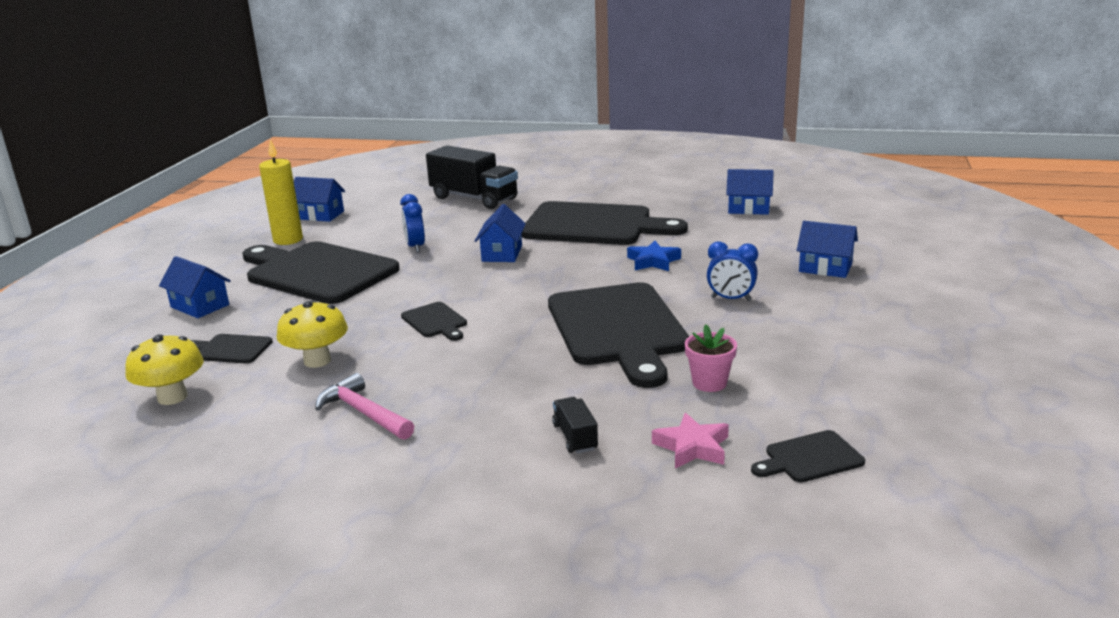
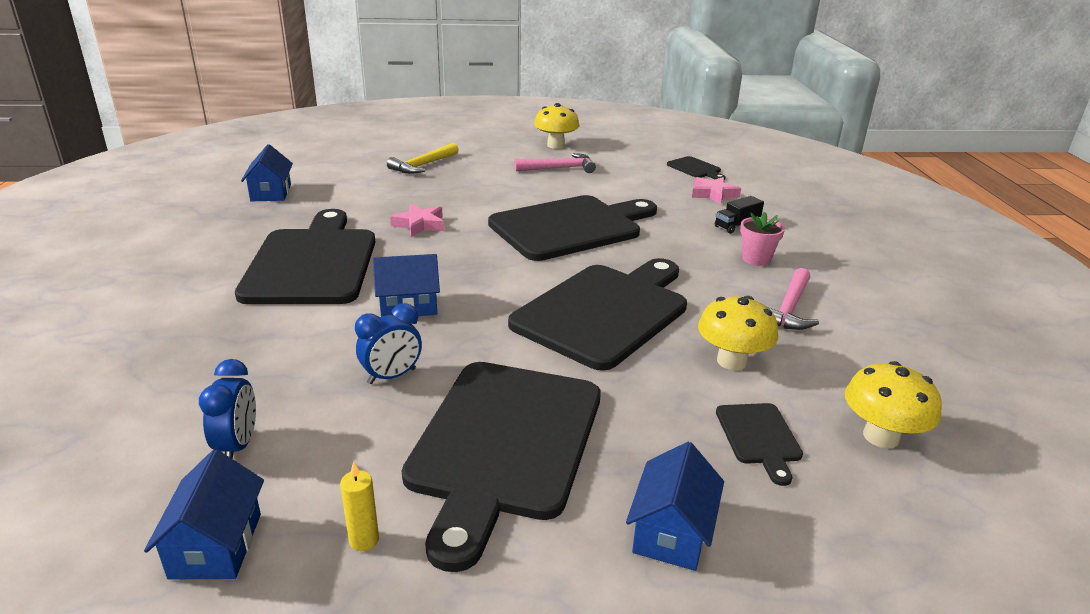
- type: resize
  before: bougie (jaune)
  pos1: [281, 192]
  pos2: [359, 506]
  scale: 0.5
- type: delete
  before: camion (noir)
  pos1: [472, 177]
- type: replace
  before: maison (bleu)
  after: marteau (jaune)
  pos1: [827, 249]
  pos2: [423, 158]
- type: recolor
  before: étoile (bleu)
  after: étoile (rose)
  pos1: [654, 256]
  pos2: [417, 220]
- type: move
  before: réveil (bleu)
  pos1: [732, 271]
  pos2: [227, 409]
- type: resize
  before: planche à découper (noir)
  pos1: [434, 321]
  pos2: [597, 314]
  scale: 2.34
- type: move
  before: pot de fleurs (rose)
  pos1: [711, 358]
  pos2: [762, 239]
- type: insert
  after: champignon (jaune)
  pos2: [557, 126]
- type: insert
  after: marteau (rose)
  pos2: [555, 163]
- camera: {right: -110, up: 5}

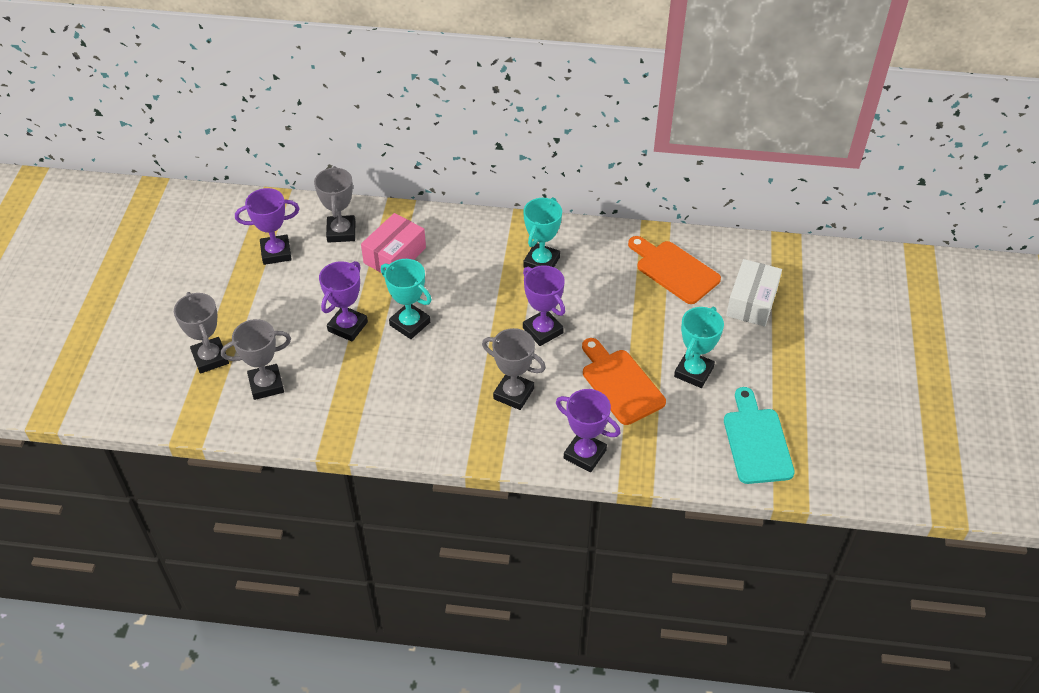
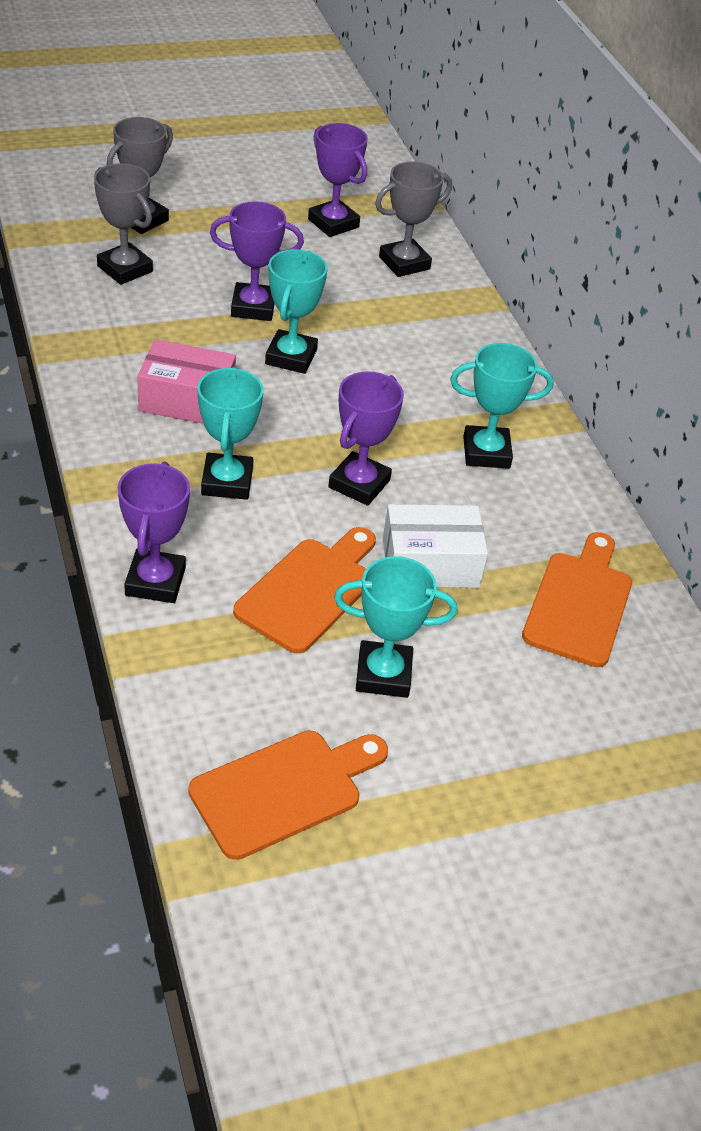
- type: move
  before: boîte (rose)
  pos1: [393, 243]
  pos2: [186, 381]
- type: move
  before: boîte (blanc)
  pos1: [754, 293]
  pos2: [435, 546]
- type: recolor
  before: trophée (gris)
  after: trophée (turquoise)
  pos1: [514, 369]
  pos2: [230, 433]
- type: recolor
  before: planche à découper (turquoise)
  after: planche à découper (orange)
  pos1: [759, 435]
  pos2: [288, 795]
- camera: {right: 60, up: -5}

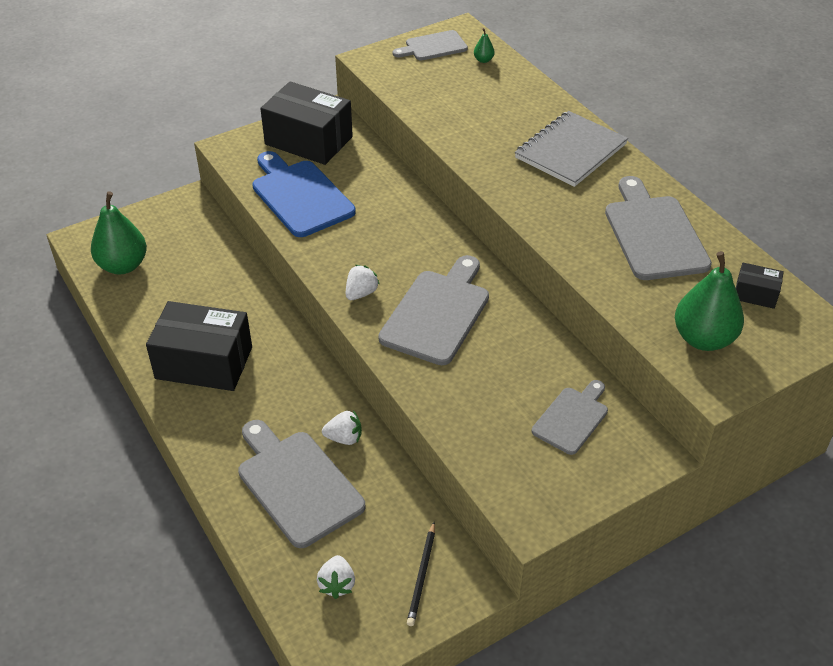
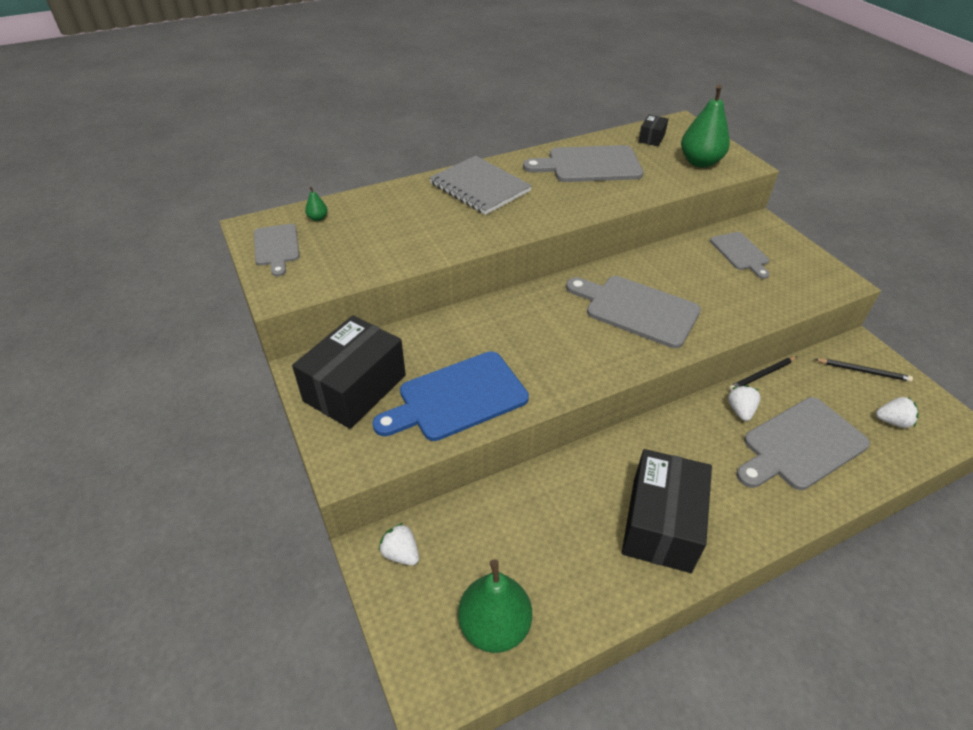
- type: move
  before: fraise (blanc)
  pos1: [363, 282]
  pos2: [399, 544]
- type: rotate
  before: planche à découper (gris)
  pos1: [570, 417]
  pos2: [740, 255]
  turn: -150
- type: insert
  after: crayon (noir)
  pos2: [763, 374]
- camera: {right: -85, up: 0}

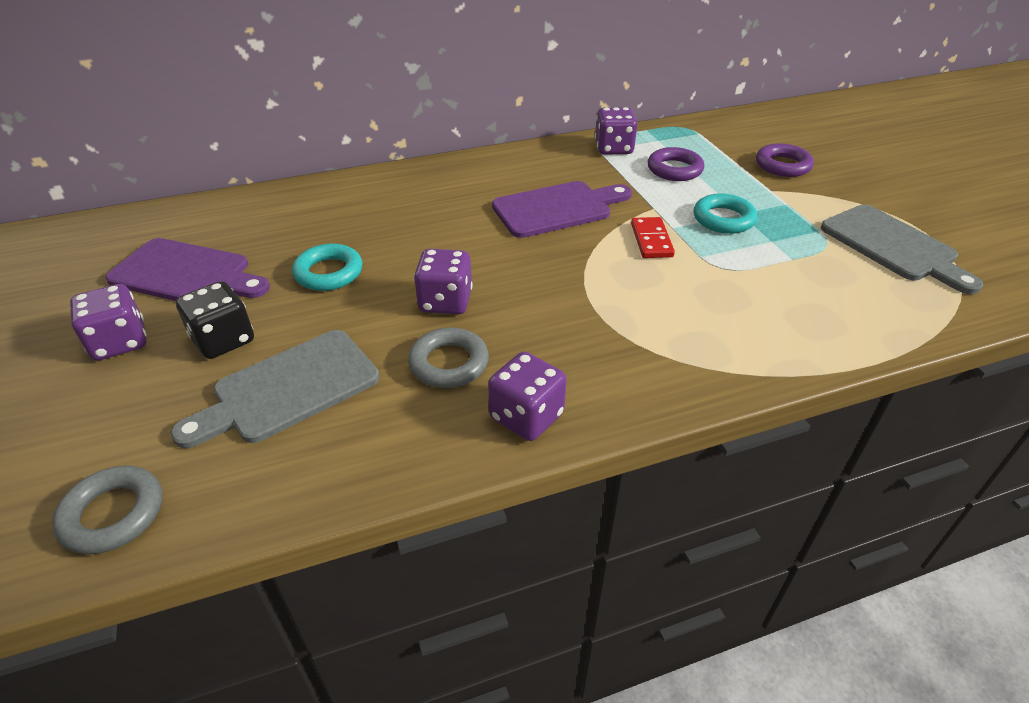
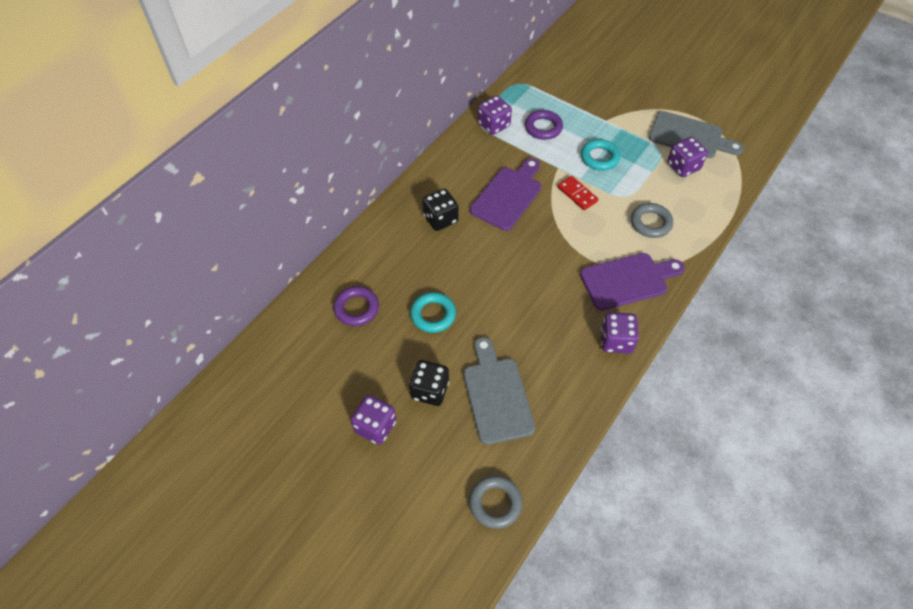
- type: move
  before: anneau (violet)
  pos1: [785, 160]
  pos2: [356, 306]
- type: move
  before: planche à découper (violet)
  pos1: [187, 269]
  pos2: [632, 281]
- type: move
  before: dé (violet)
  pos1: [443, 281]
  pos2: [687, 157]
- type: move
  before: anneau (gris)
  pos1: [448, 357]
  pos2: [652, 220]
- type: rotate
  before: planche à découper (gris)
  pos1: [275, 389]
  pos2: [499, 391]
  turn: 150
- type: insert
  after: dé (noir)
  pos2: [440, 210]
- camera: {right: -35, up: 15}

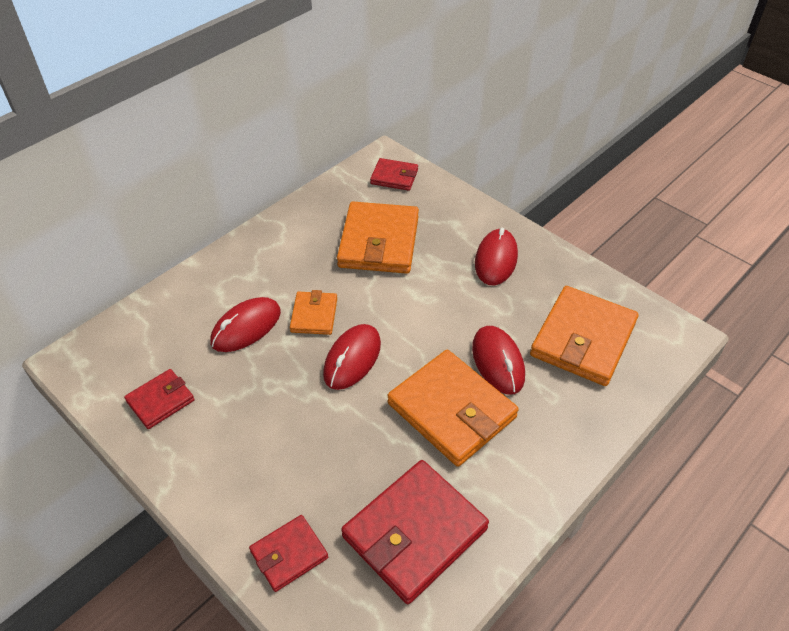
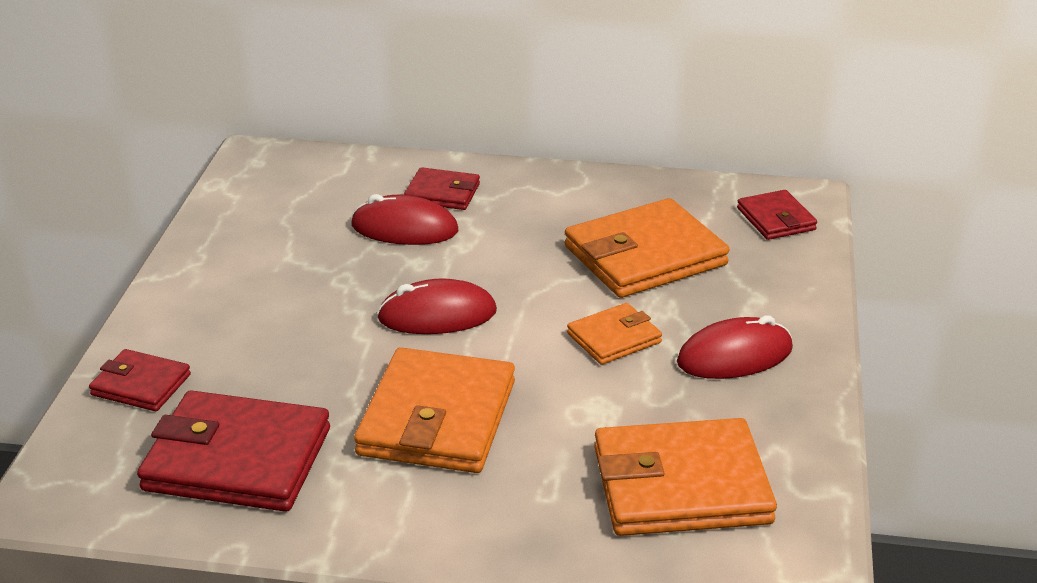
- type: move
  before: portefeuille (orange)
  pos1: [313, 312]
  pos2: [614, 334]
- type: delete
  before: souris (rouge)
  pos1: [498, 360]
- type: move
  before: portefeuille (rouge)
  pos1: [159, 399]
  pos2: [442, 188]
- camera: {right: 55, up: -15}

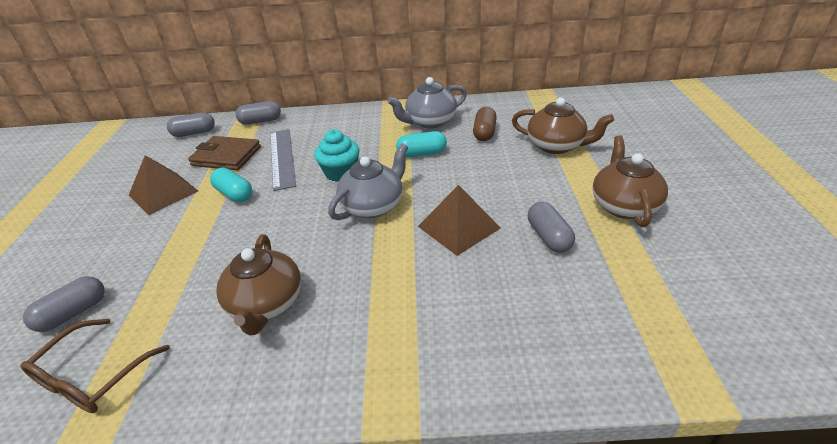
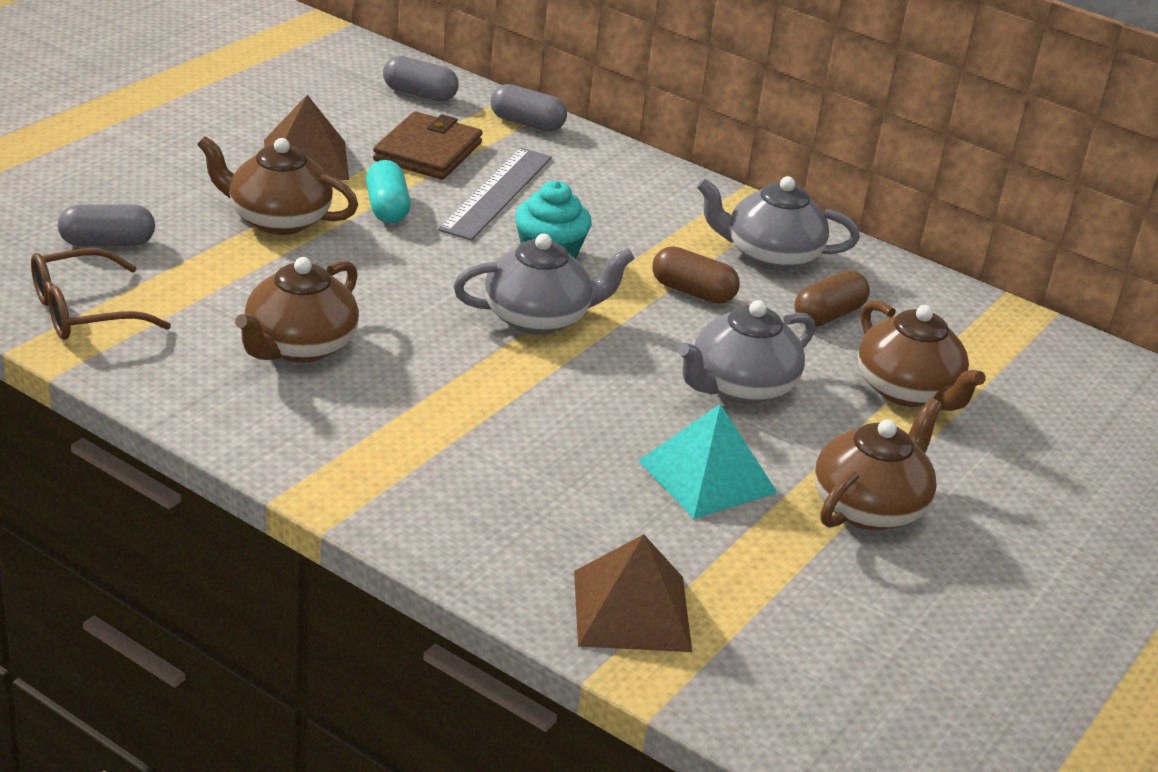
- type: recolor
  before: gélule (turquoise)
  after: gélule (marron)
  pos1: [421, 144]
  pos2: [696, 275]
- type: rotate
  before: portefeuille (marron)
  pos1: [224, 153]
  pos2: [428, 145]
  turn: 60
- type: move
  before: pyramide (marron)
  pos1: [459, 220]
  pos2: [633, 593]
- type: replace
  before: gélule (gris)
  after: pyramide (turquoise)
  pos1: [551, 227]
  pos2: [708, 461]
- type: insert
  after: théière (marron)
  pos2: [277, 185]
- type: insert
  after: théière (gris)
  pos2: [746, 352]
- camera: {right: 30, up: -5}

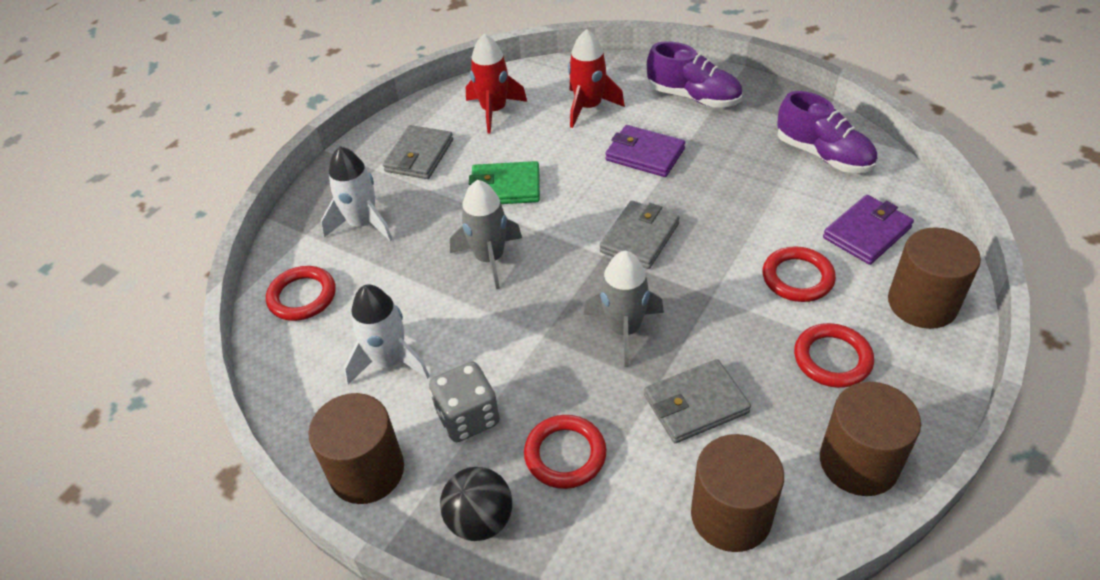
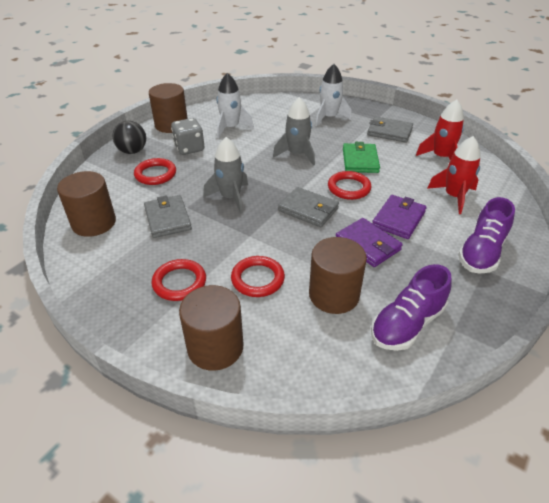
- type: move
  before: portefeuille (violet)
  pos1: [868, 230]
  pos2: [369, 242]
- type: move
  before: anneau (rouge)
  pos1: [301, 293]
  pos2: [349, 185]
- type: move
  before: cylindre (marron)
  pos1: [870, 439]
  pos2: [338, 275]
- camera: {right: 90, up: -5}

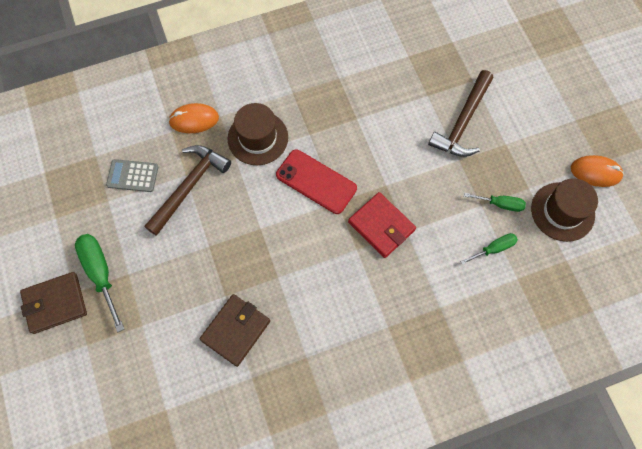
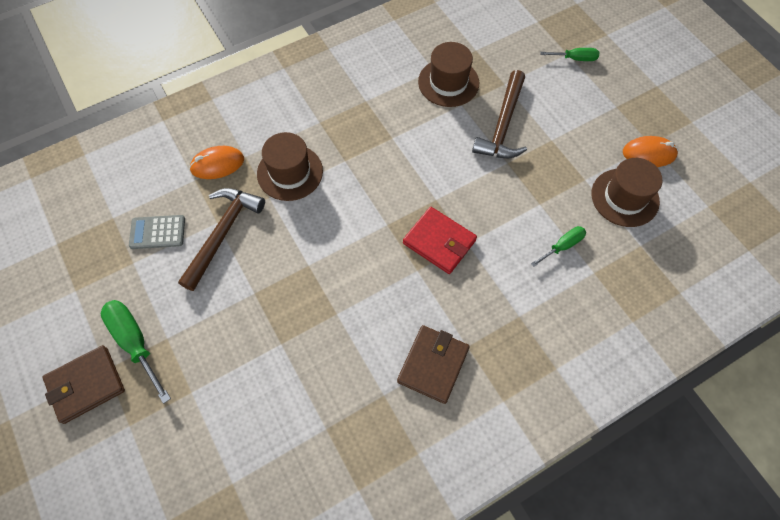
- type: delete
  before: téléphone (rouge)
  pos1: [316, 181]
- type: move
  before: tournevis (vert)
  pos1: [495, 202]
  pos2: [569, 54]
- type: move
  before: portefeuille (marron)
  pos1: [235, 330]
  pos2: [433, 364]
- type: insert
  after: chapeau (marron)
  pos2: [448, 74]
- camera: {right: -10, up: -5}

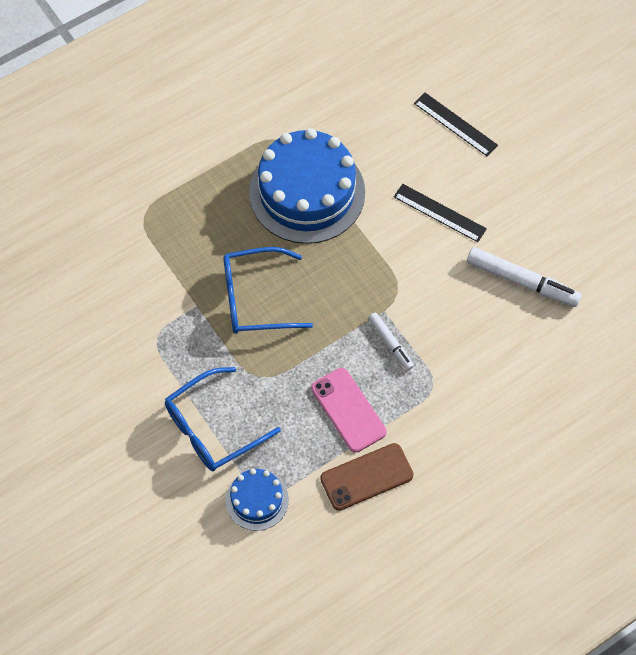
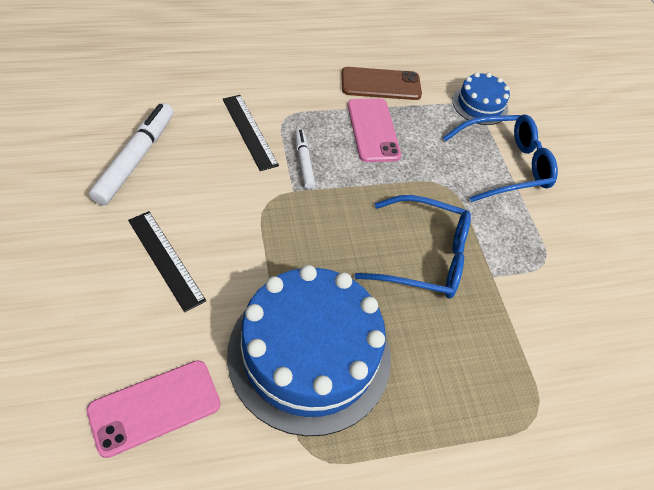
- type: move
  before: règle (noir)
  pos1: [456, 124]
  pos2: [251, 133]
- type: rotate
  before: feutre (blanc)
  pos1: [524, 277]
  pos2: [131, 154]
  turn: 60
- type: insert
  after: téléphone (rose)
  pos2: [153, 409]
- camera: {right: -165, up: -10}

